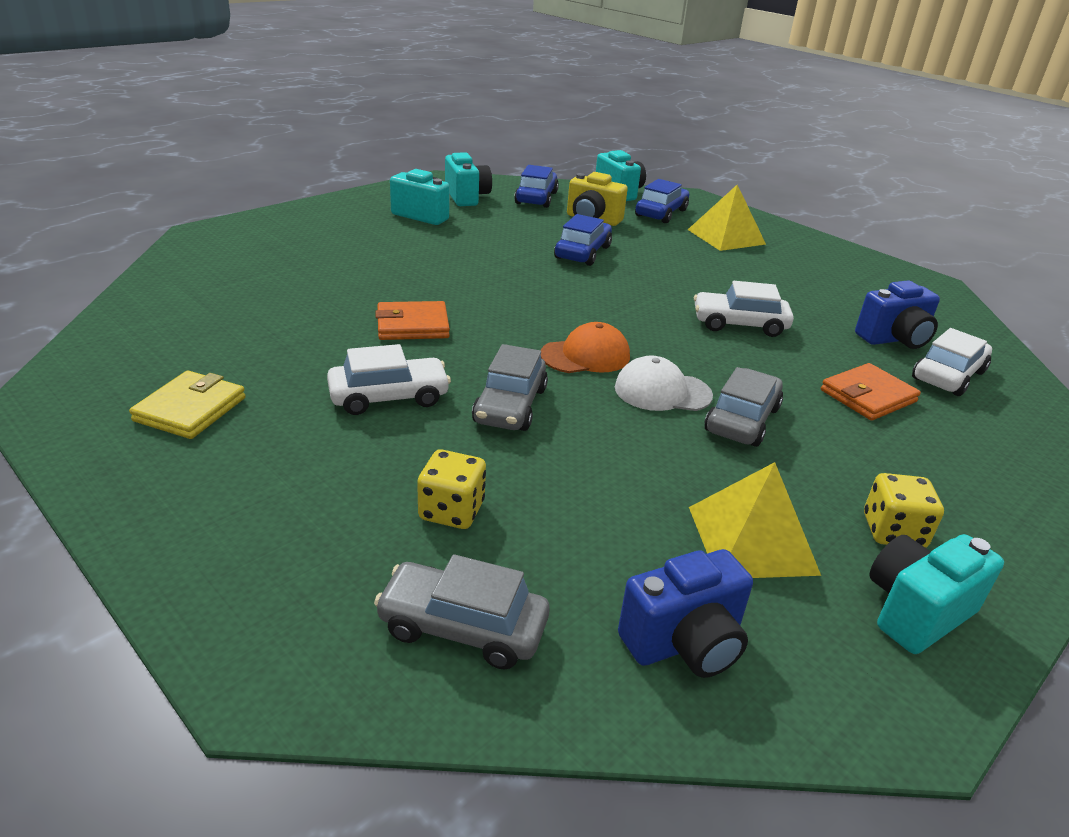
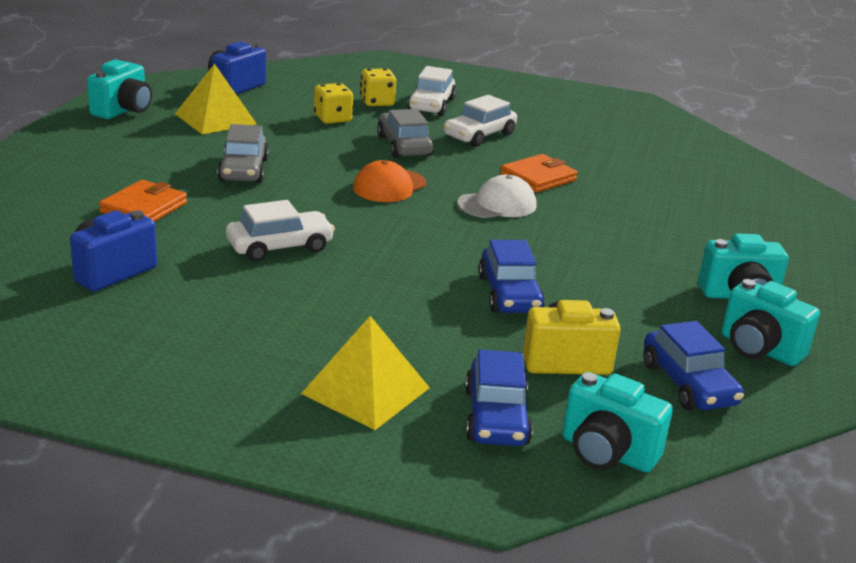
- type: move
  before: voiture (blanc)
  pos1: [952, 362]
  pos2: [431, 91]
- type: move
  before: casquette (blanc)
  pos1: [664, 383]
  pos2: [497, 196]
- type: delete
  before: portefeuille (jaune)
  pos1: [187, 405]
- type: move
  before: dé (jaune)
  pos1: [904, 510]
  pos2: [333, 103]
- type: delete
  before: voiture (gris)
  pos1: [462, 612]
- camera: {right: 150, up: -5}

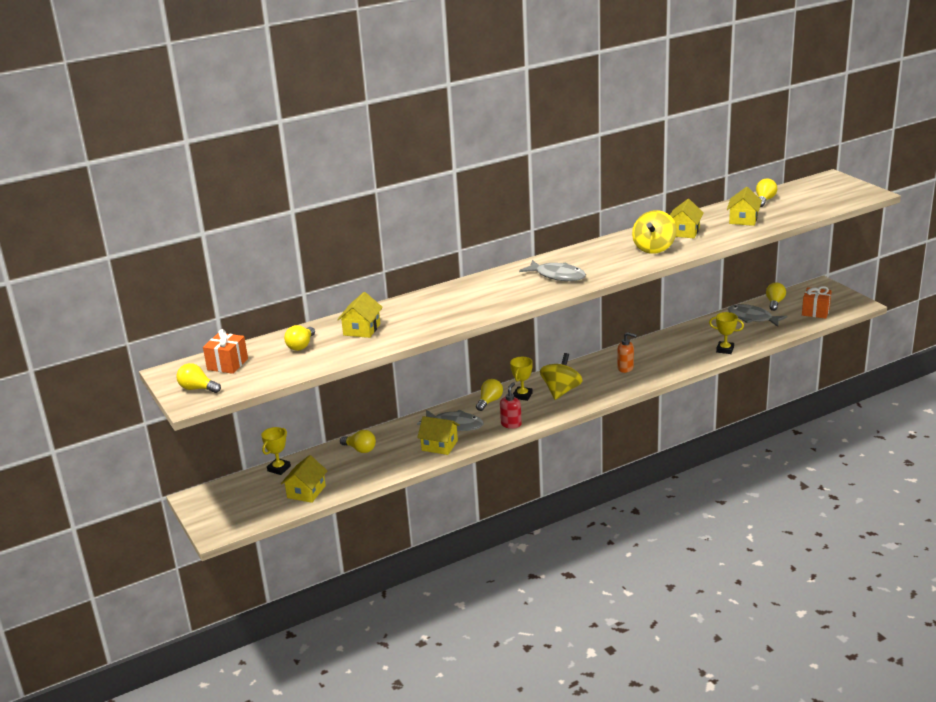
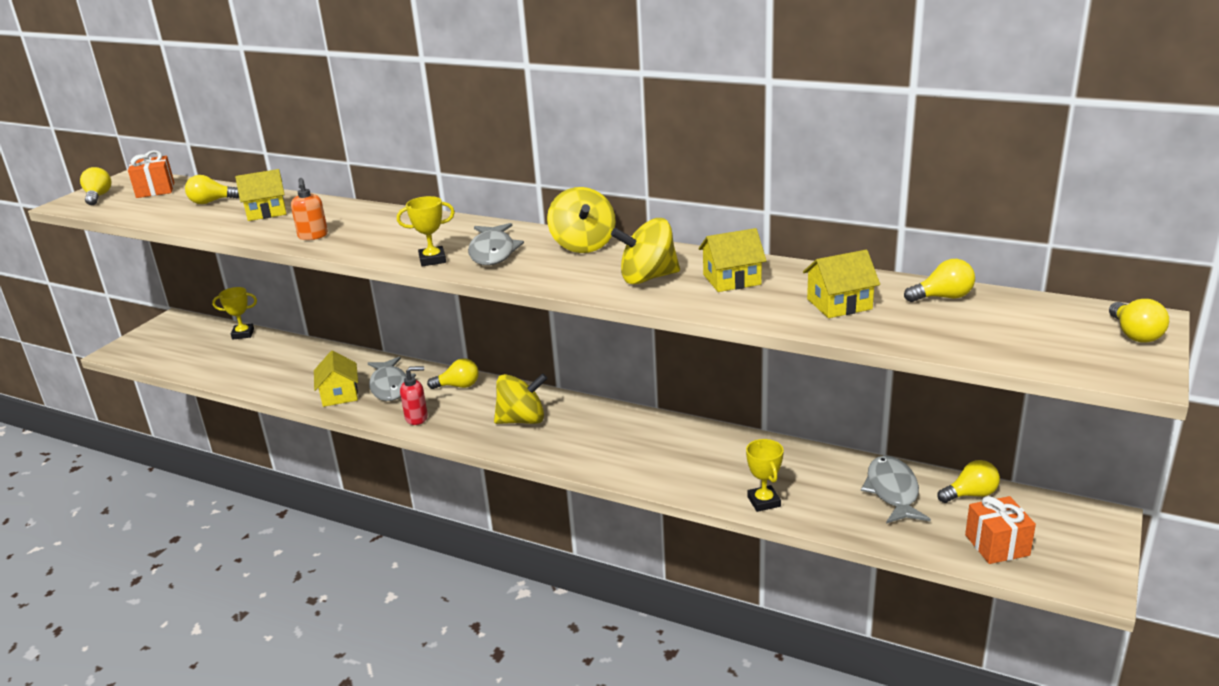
- type: move
  before: distributeur de savon (orange)
  pos1: [627, 352]
  pos2: [309, 209]
- type: move
  before: trophée (jaune)
  pos1: [521, 379]
  pos2: [426, 231]
- type: move
  before: ampoule (jaune)
  pos1: [358, 441]
  pos2: [1139, 321]
- type: delete
  before: maison (jaune)
  pos1: [304, 479]
- type: insert
  after: toupie (jaune)
  pos2: [581, 220]
- camera: {right: 55, up: 0}

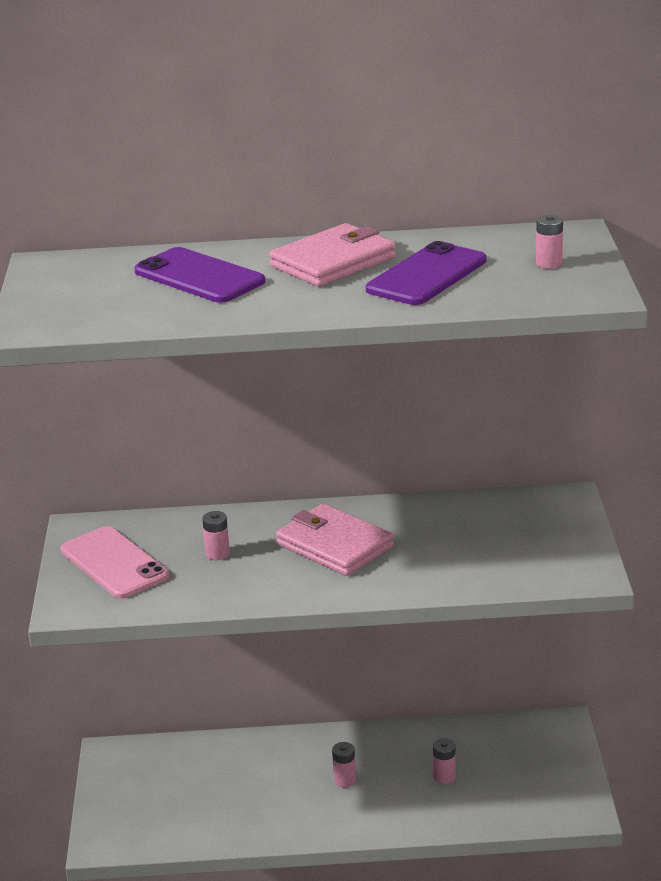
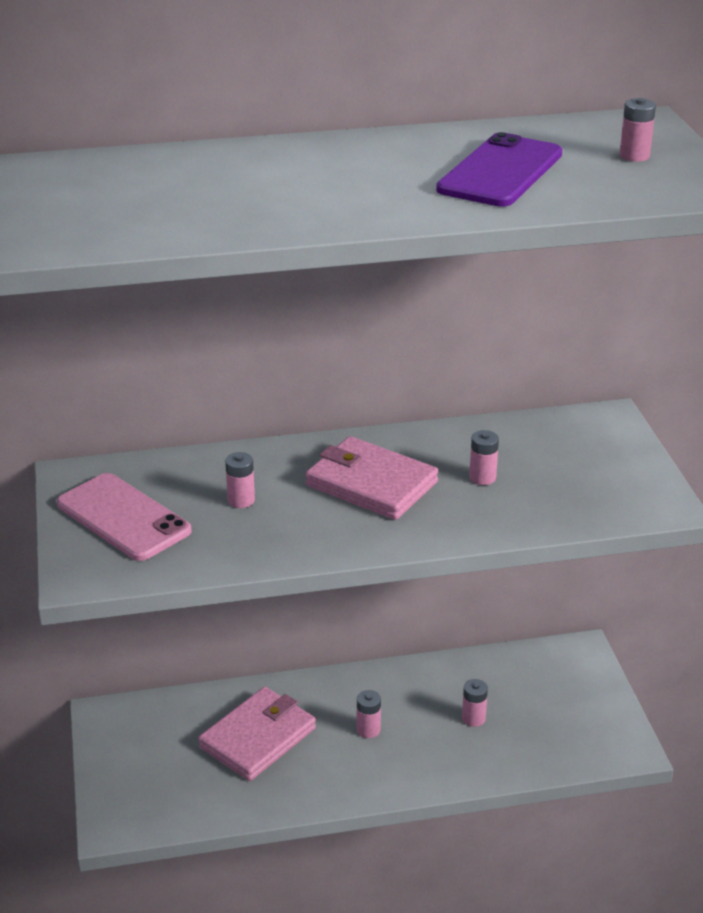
- type: move
  before: portefeuille (rose)
  pos1: [332, 255]
  pos2: [257, 734]
- type: delete
  before: téléphone (violet)
  pos1: [199, 275]
- type: insert
  after: pile (rose)
  pos2: [484, 457]
- camera: {right: -10, up: 5}

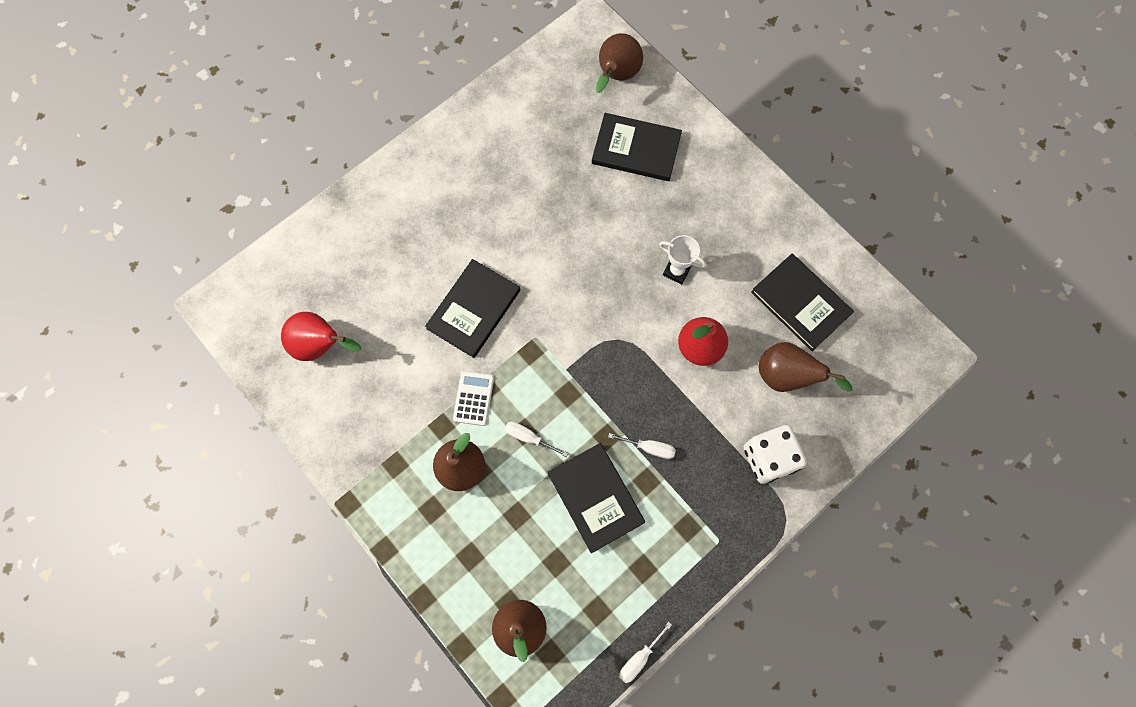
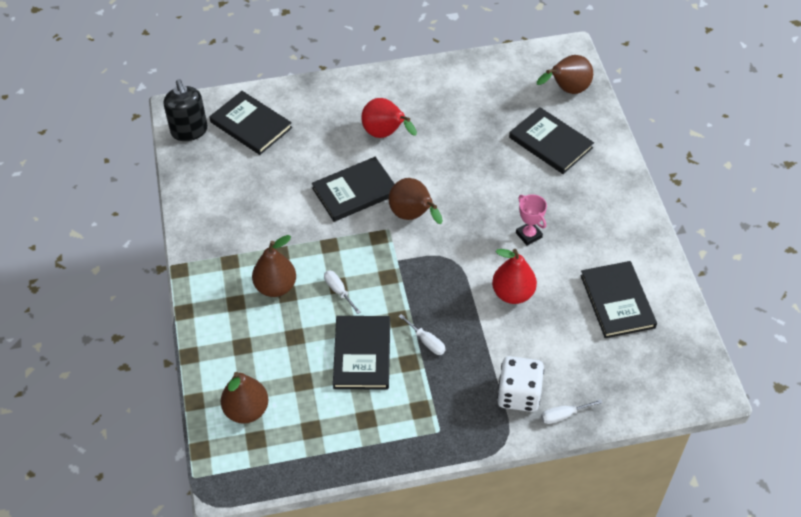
- type: recolor
  before: trophée (blanc)
  after: trophée (rose)
  pos1: [682, 260]
  pos2: [531, 220]
- type: move
  before: poire (rouge)
  pos1: [321, 336]
  pos2: [389, 118]
- type: move
  before: poire (marron)
  pos1: [805, 367]
  pos2: [416, 201]
- type: delete
  before: calculatrice (blanc)
  pos1: [473, 398]
- type: move
  before: tournevis (blanc)
  pos1: [645, 652]
  pos2: [571, 411]
- type: insert
  after: distributeur de savon (noir)
  pos2: [186, 110]
- type: insert
  after: livre (noir)
  pos2: [250, 123]
- camera: {right: 30, up: -20}

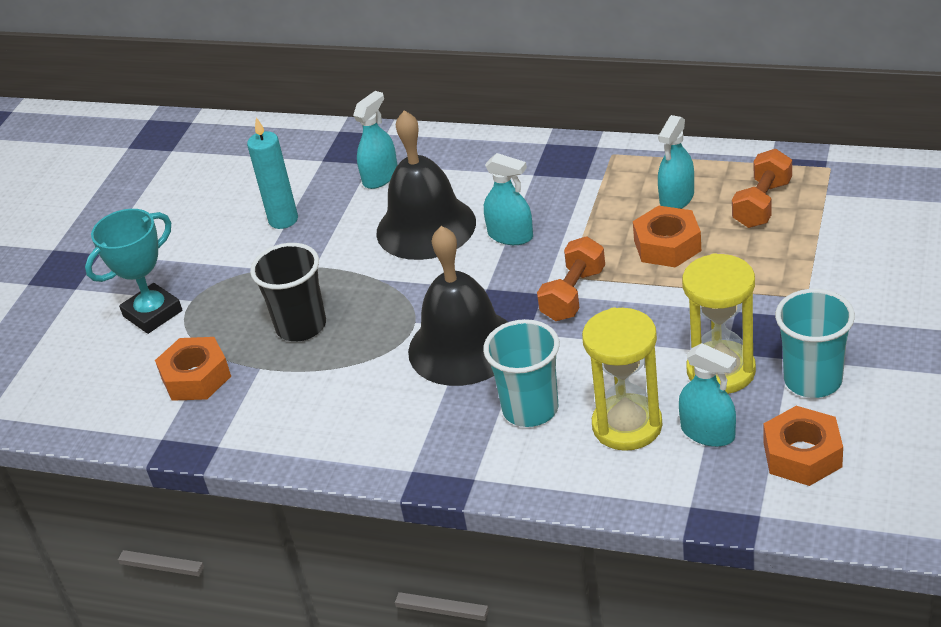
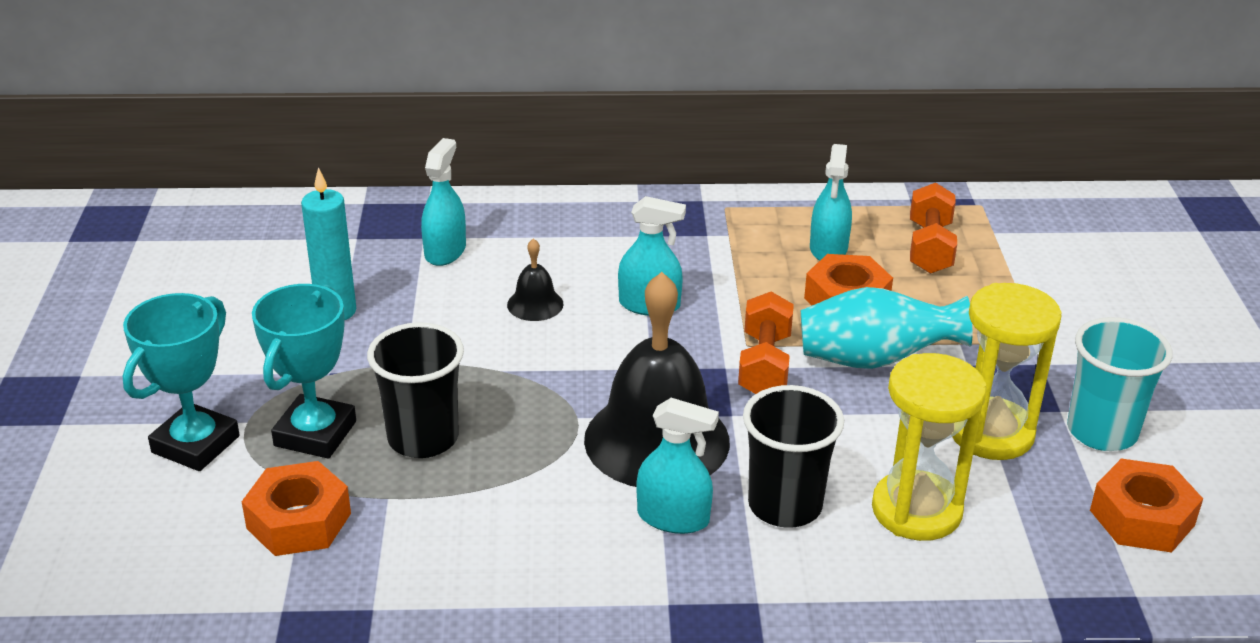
- type: resize
  before: cloche (noir)
  pos1: [426, 185]
  pos2: [535, 279]
  scale: 0.43
- type: recolor
  before: gobelet (turquoise)
  after: gobelet (noir)
  pos1: [521, 373]
  pos2: [793, 456]
- type: move
  before: vaporisateur (turquoise)
  pos1: [708, 395]
  pos2: [677, 466]
- type: insert
  after: trophée (turquoise)
  pos2: [304, 371]
- type: insert
  after: vase (turquoise)
  pos2: [886, 328]
- camera: {right: -25, up: -5}

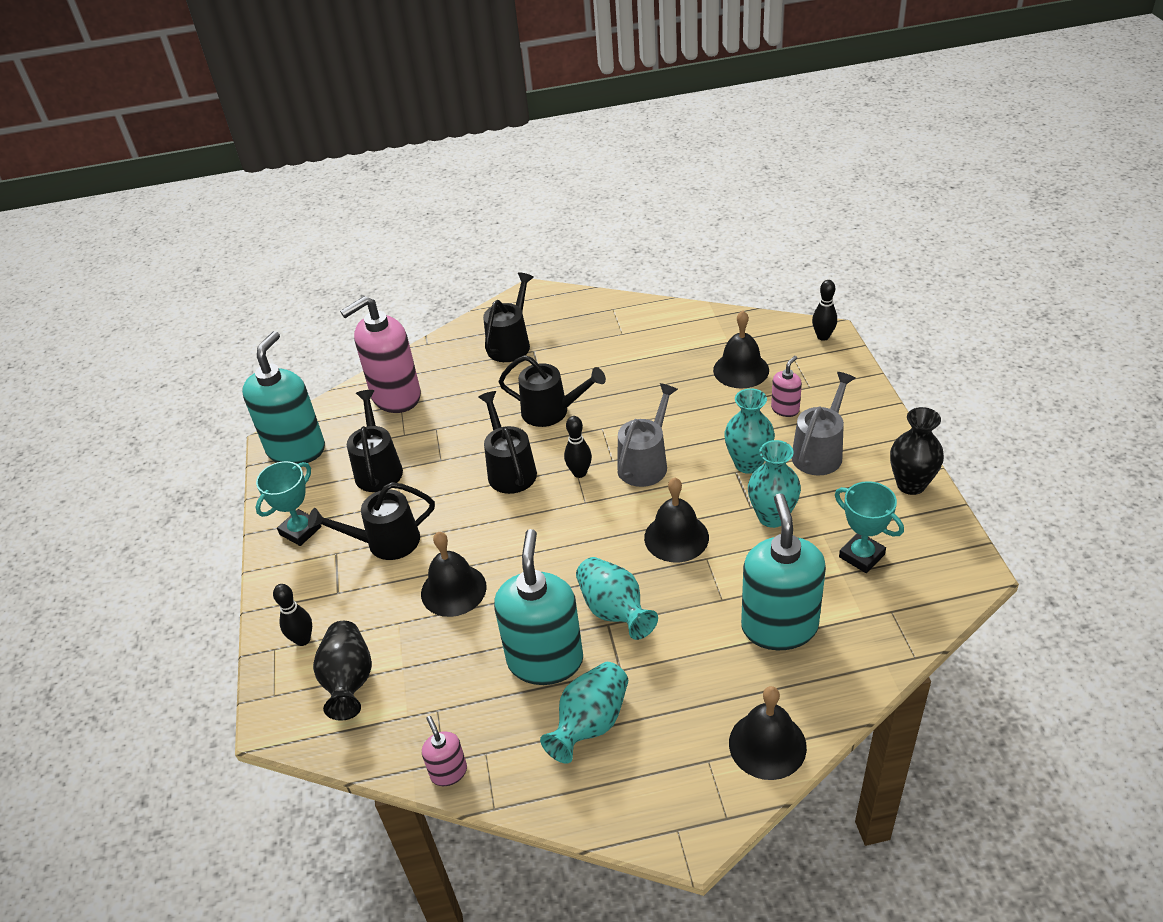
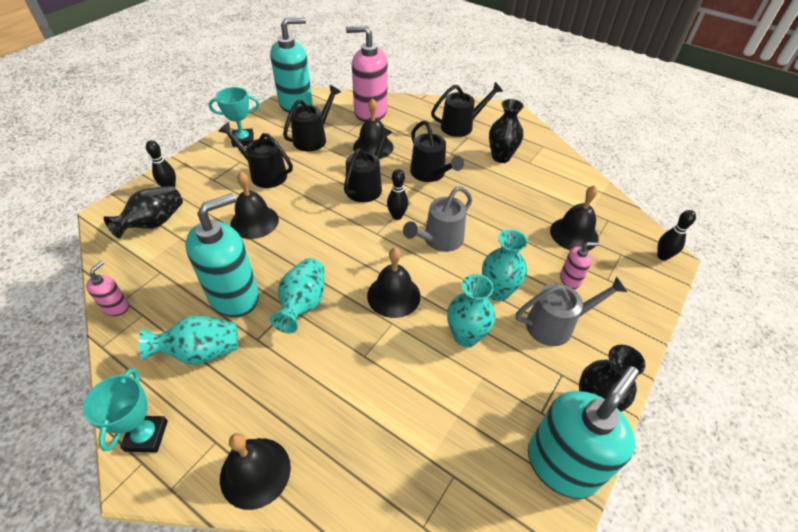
- type: rotate
  before: arrosoir (gris)
  pos1: [648, 435]
  pos2: [437, 219]
  turn: 150
- type: move
  before: trophée (turquoise)
  pos1: [869, 527]
  pos2: [125, 410]
- type: move
  before: distributeur de savon (turquoise)
  pos1: [783, 571]
  pos2: [583, 432]
- type: insert
  after: cloche (noir)
  pos2: [373, 128]
- type: insert
  after: vase (noir)
  pos2: [506, 131]
- camera: {right: 40, up: 5}

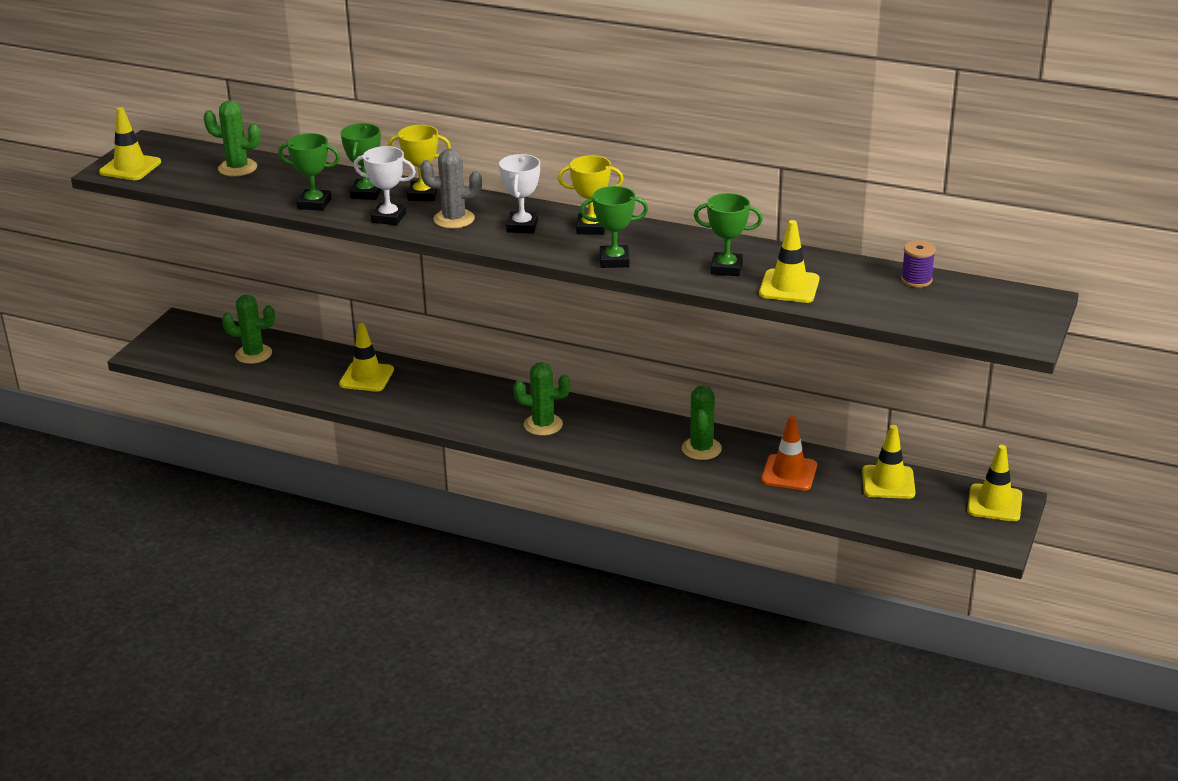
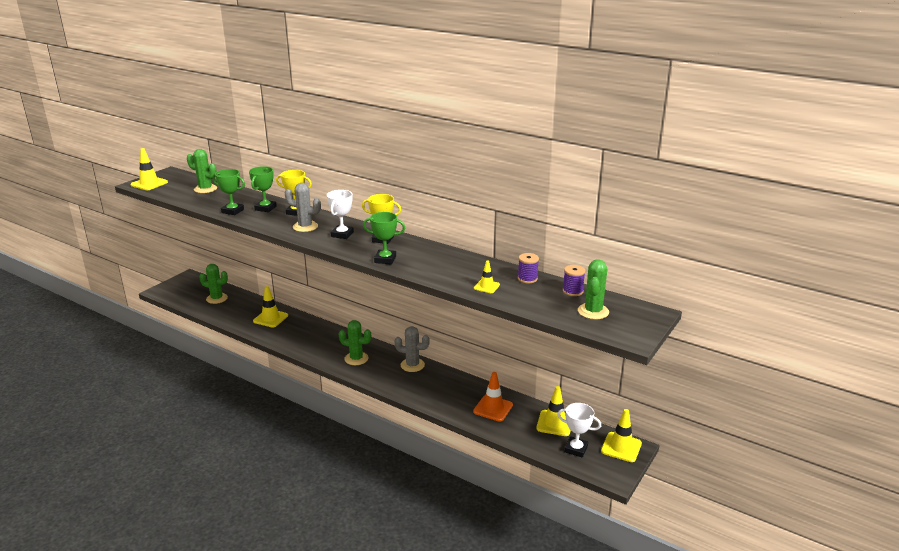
- type: move
  before: trophée (blanc)
  pos1: [385, 185]
  pos2: [579, 430]
- type: delete
  before: trophée (vert)
  pos1: [728, 234]
- type: resize
  before: cône de chantier (jaune)
  pos1: [789, 261]
  pos2: [487, 277]
  scale: 0.59
- type: move
  before: cactus (vert)
  pos1: [702, 422]
  pos2: [593, 289]
- type: insert
  after: bobine (violet)
  pos2: [528, 268]
- type: insert
  after: cactus (gris)
  pos2: [412, 349]
- camera: {right: 10, up: -5}

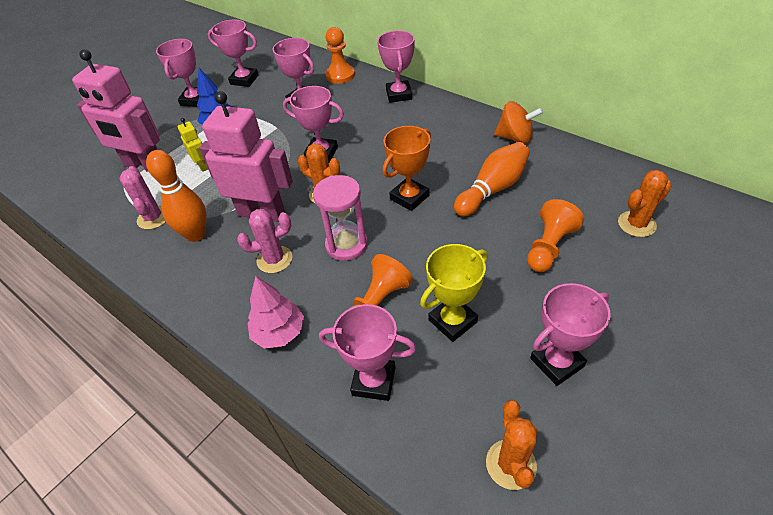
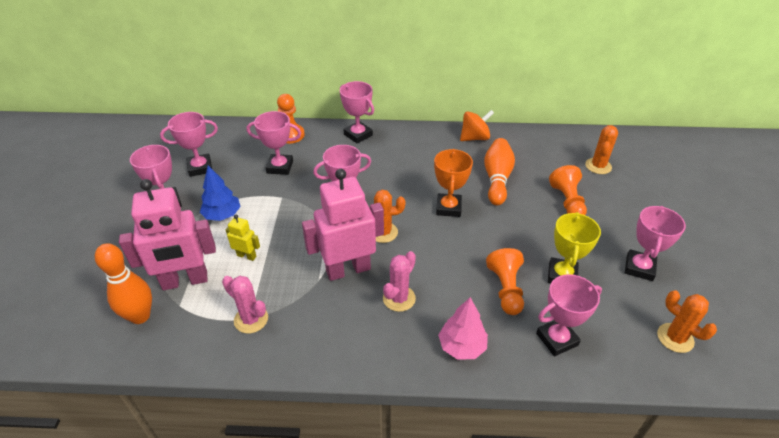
- type: move
  before: quille (orange)
  pos1: [176, 196]
  pos2: [123, 283]
- type: delete
  before: sablier (rose)
  pos1: [340, 218]
- camera: {right: -40, up: -5}

